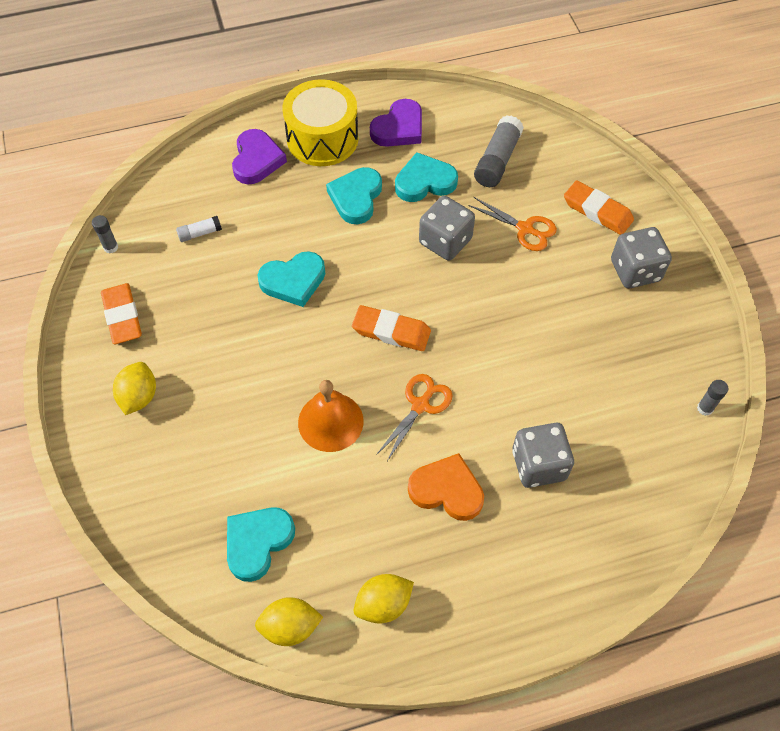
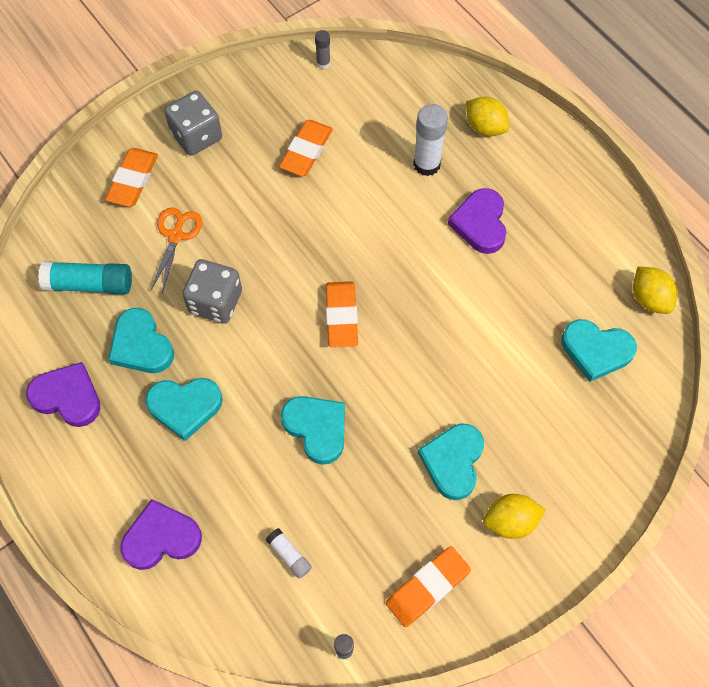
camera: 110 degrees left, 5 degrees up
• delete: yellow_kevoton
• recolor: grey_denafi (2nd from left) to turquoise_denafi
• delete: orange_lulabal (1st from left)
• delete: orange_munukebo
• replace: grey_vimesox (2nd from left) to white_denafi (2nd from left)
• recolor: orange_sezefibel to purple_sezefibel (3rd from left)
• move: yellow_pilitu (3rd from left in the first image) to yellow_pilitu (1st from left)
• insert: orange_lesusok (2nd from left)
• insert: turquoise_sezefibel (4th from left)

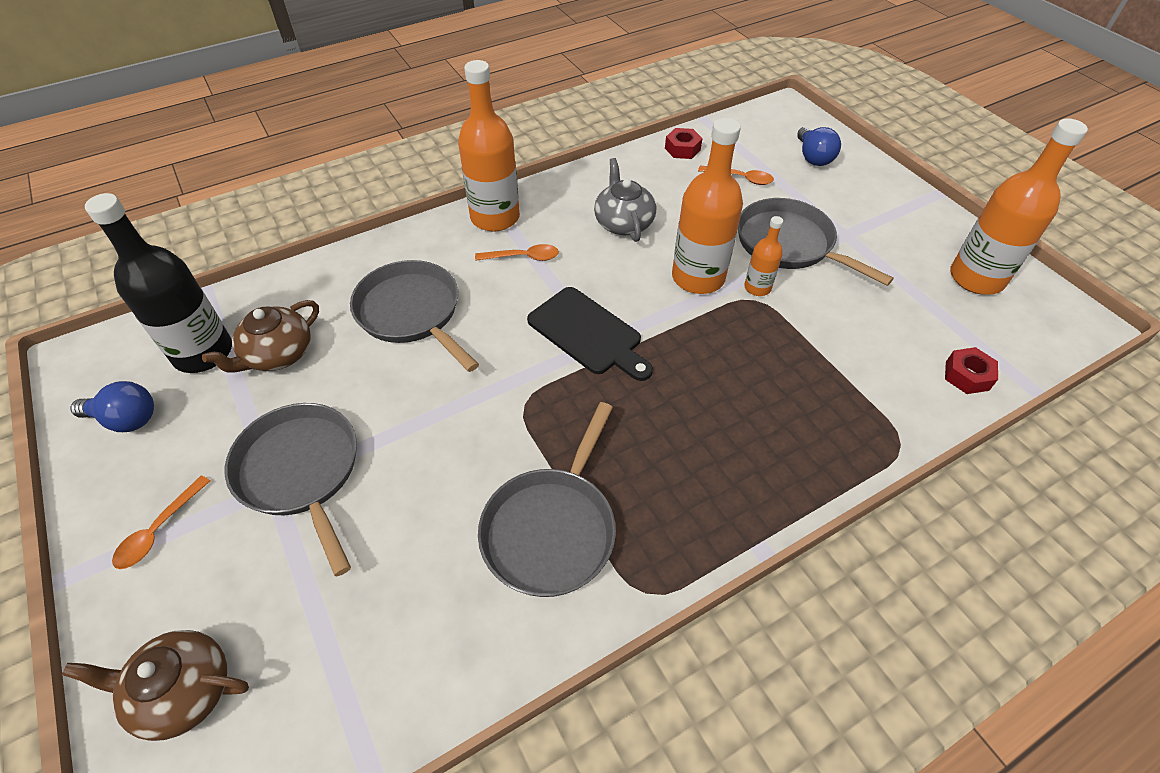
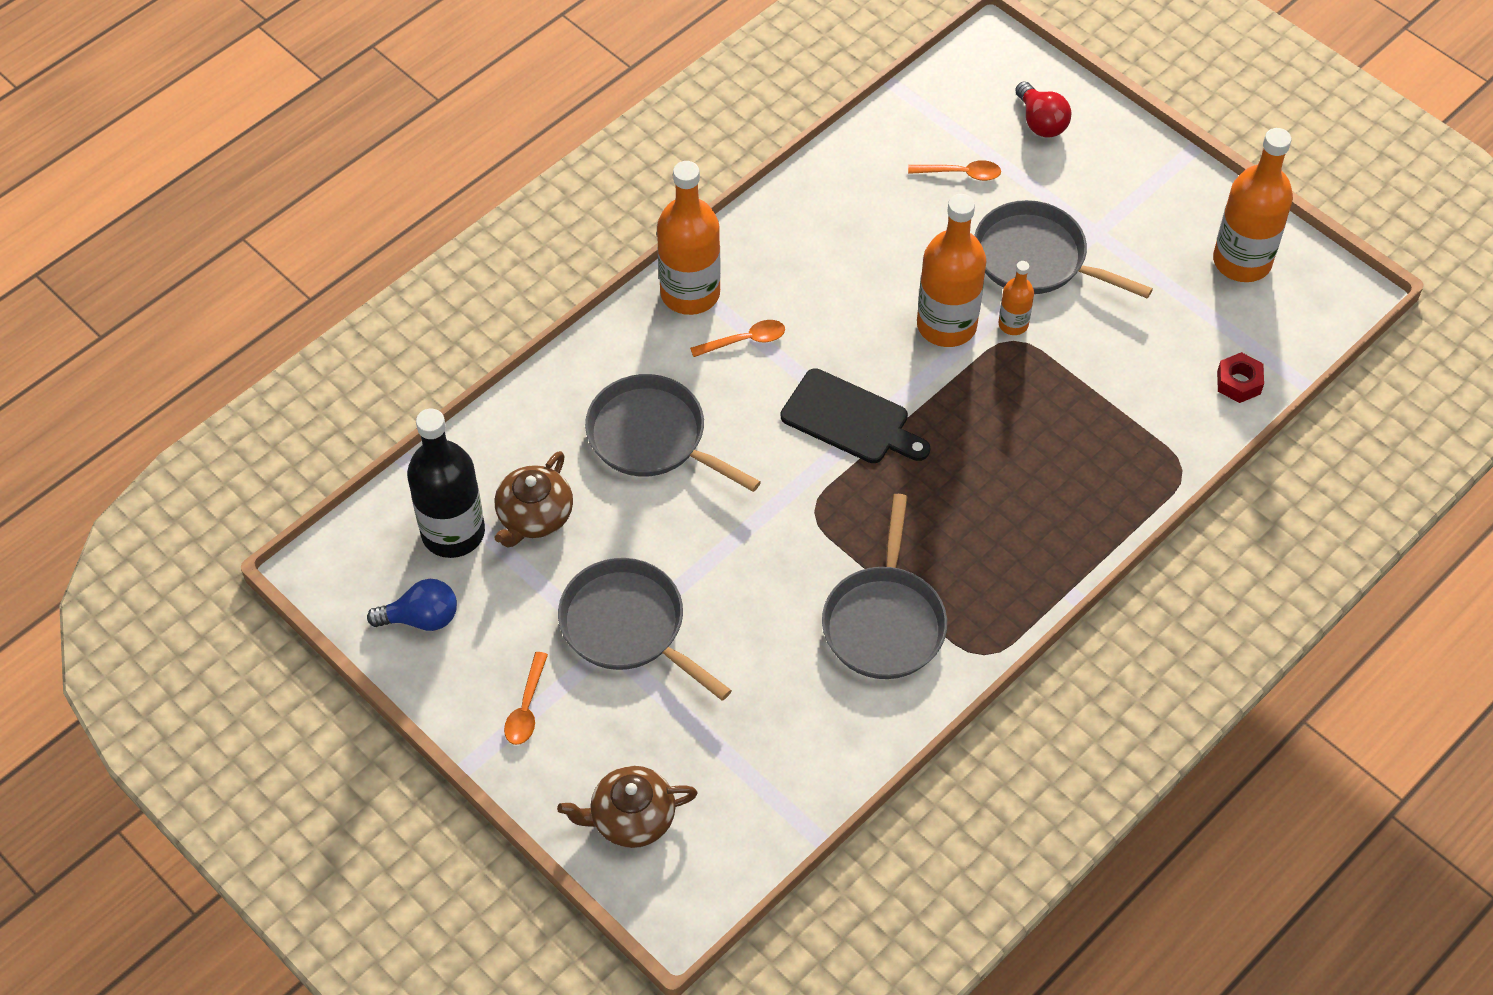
camera: 15 degrees left, 5 degrees up
• recolor: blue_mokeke (2nd from left) to red_mokeke
• delete: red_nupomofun (1st from left)
• delete: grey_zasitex

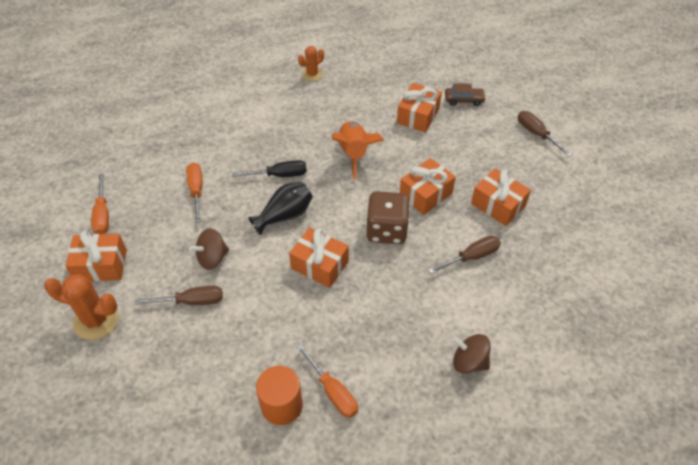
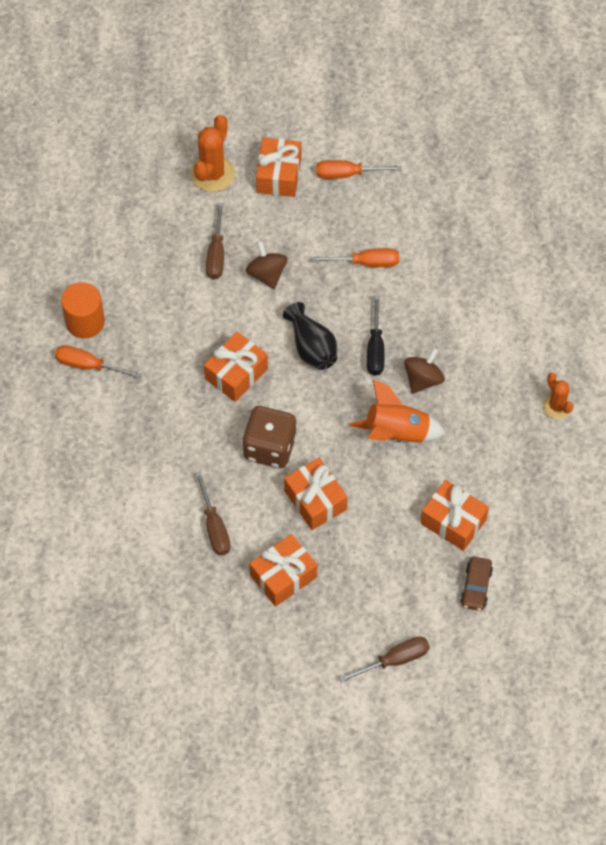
camera: 100 degrees right, 10 degrees up
• move: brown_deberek (2nd from left)
• rotate: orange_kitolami (3rd from left in the first image) 45 degrees clockwise

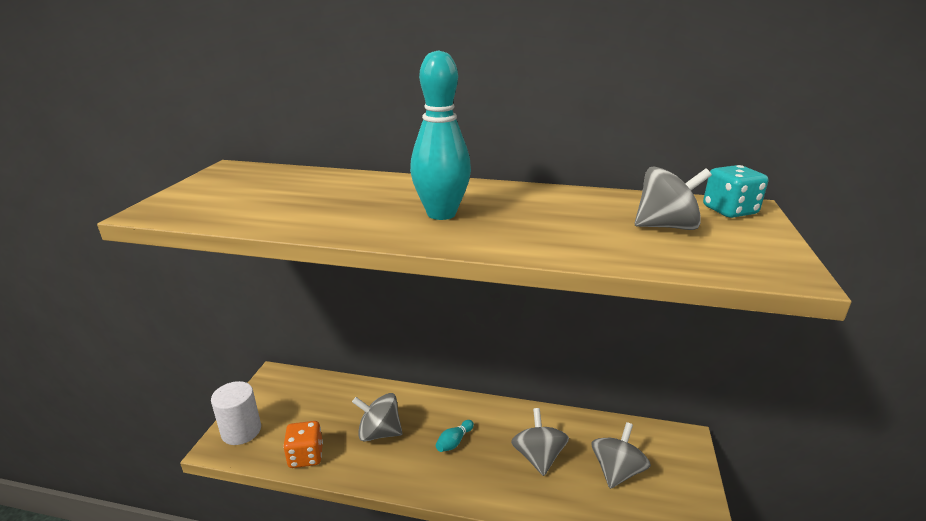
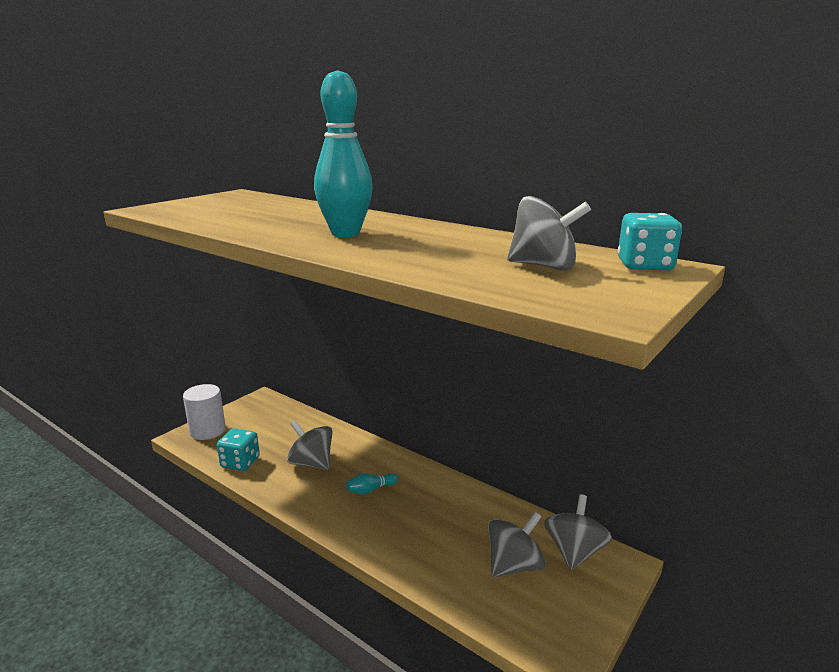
camera: 25 degrees right, 5 degrees down
• move: grey_deberek (2nd from left in the first image) to grey_deberek (4th from left)
• recolor: orange_vimesox to turquoise_vimesox (1st from left)

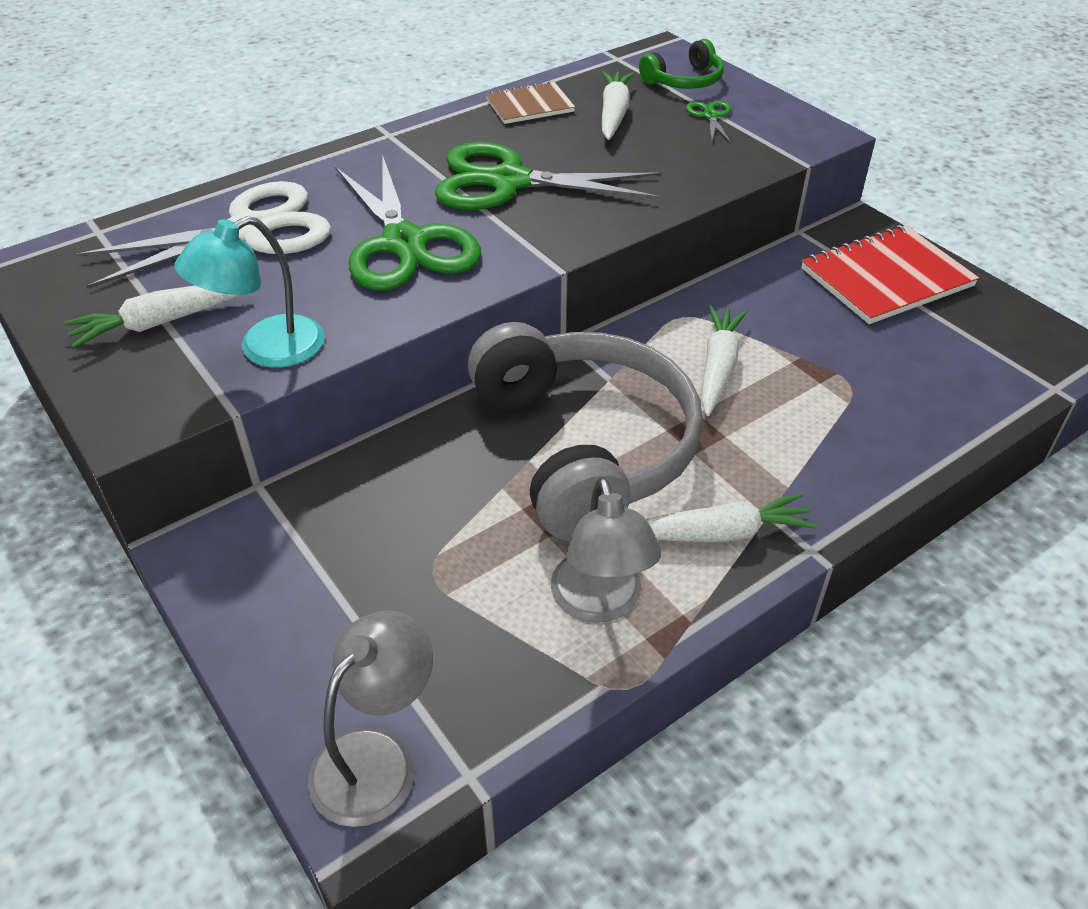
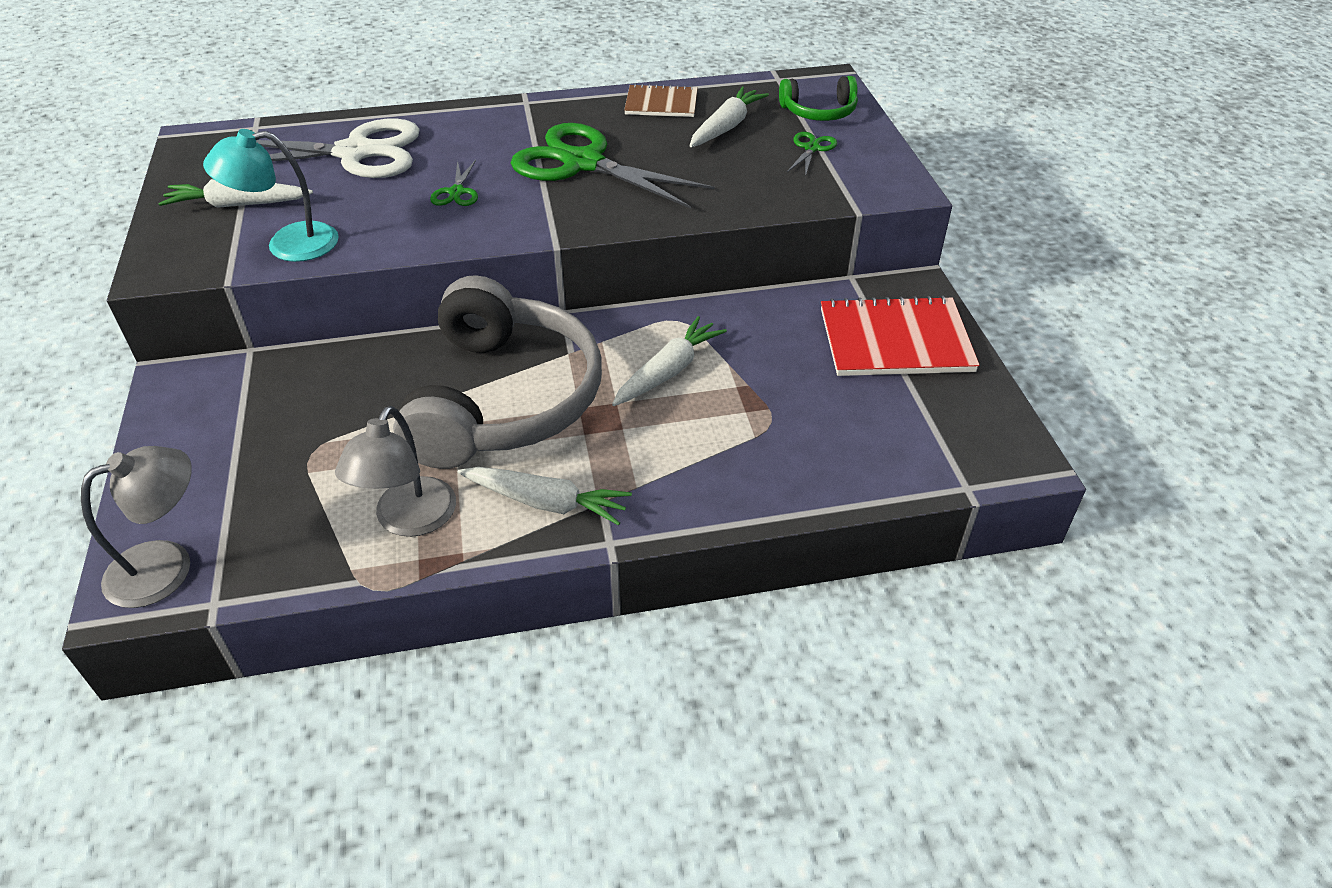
camera: 25 degrees right, 0 degrees up
• resize: green_lulabal (1st from left) x0.41

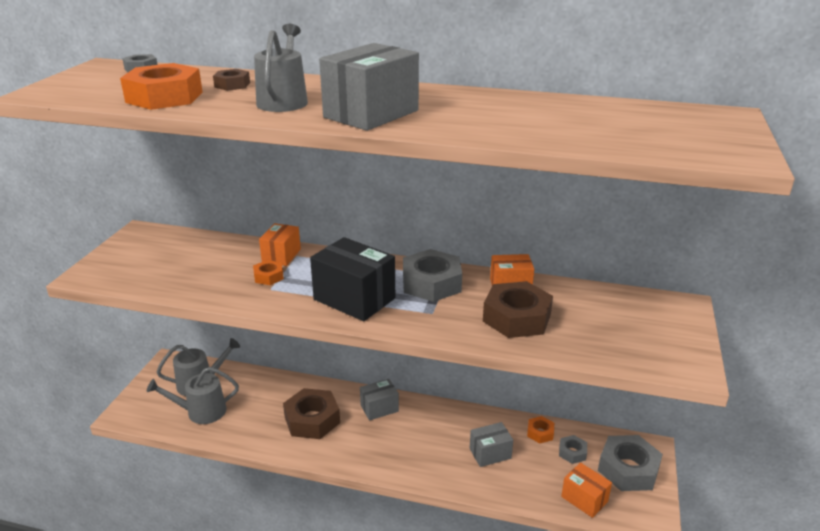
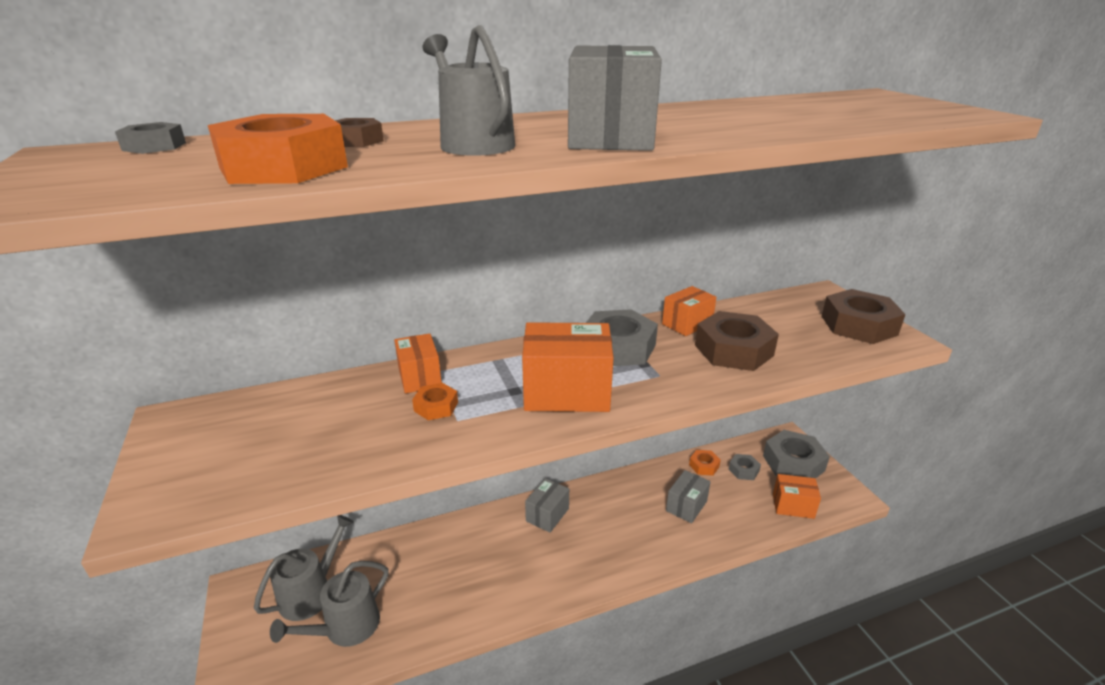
camera: 35 degrees left, 0 degrees up
• recolor: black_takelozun to orange_takelozun (2nd from left)
• move: brown_nupomofun (2nd from left in the first image) to brown_nupomofun (3rd from left)

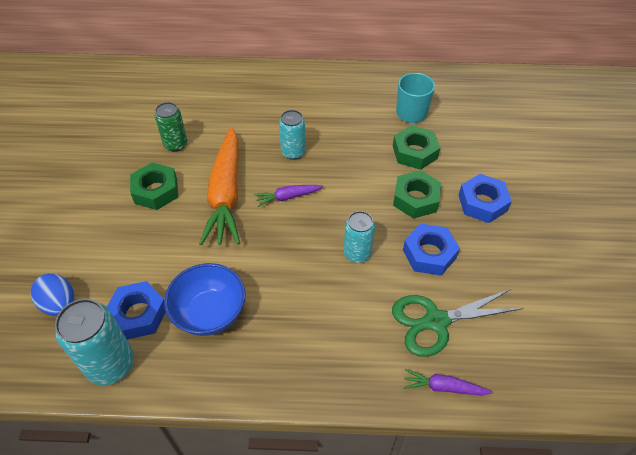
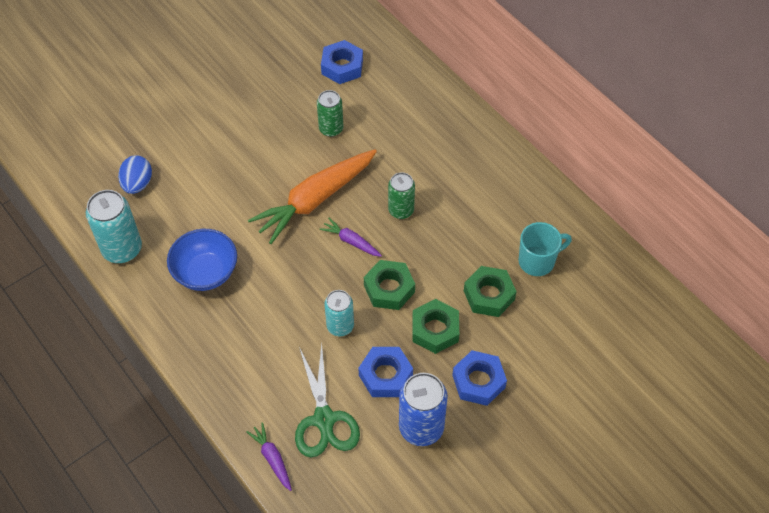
camera: 50 degrees right, 5 degrees up
• recolor: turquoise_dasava (2nd from left) to green_dasava (2nd from left)
• move: green_nupomofun (1st from left)
• move: blue_nupomofun (1st from left)
• rotate: green_lulabal 135 degrees counterclockwise
• insert: blue_dasava

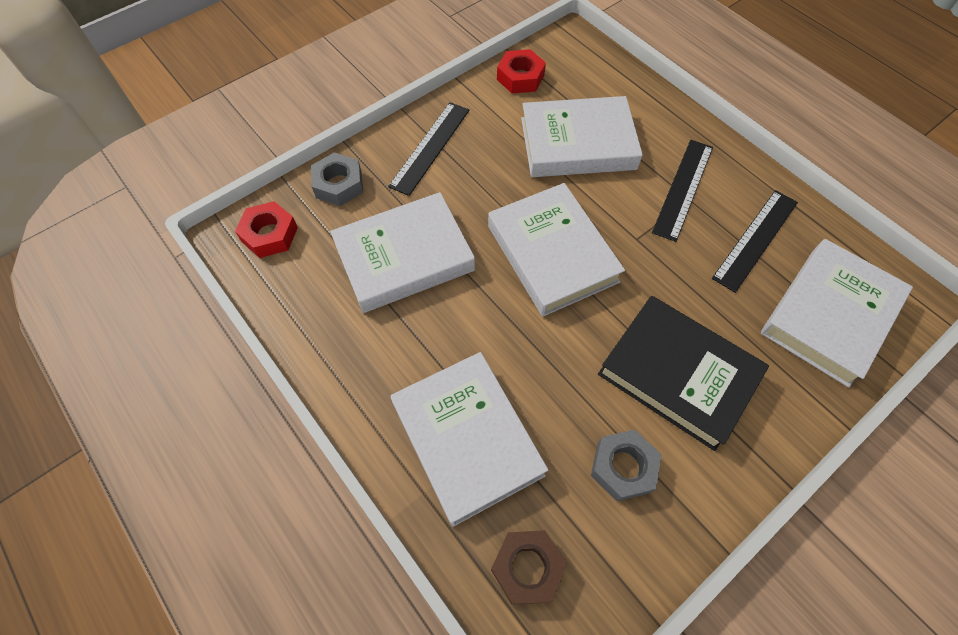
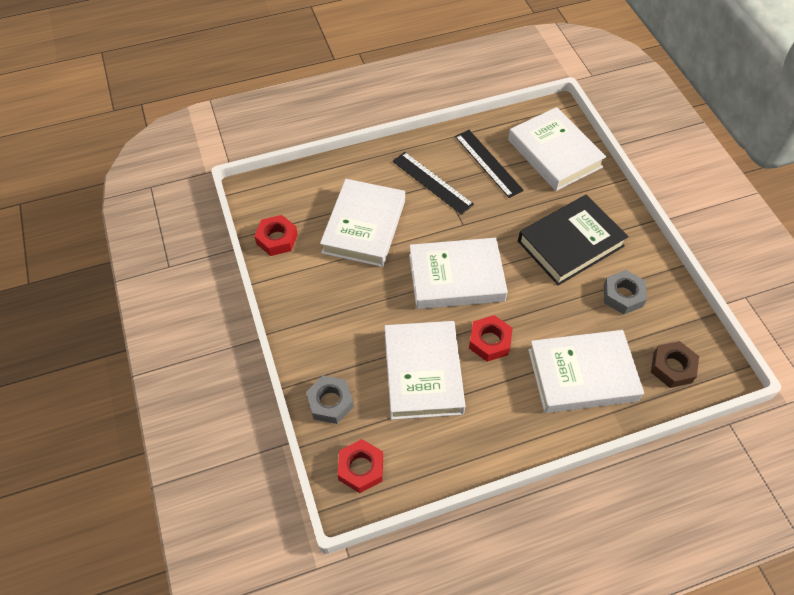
camera: 70 degrees left, 5 degrees down
• delete: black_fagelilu (1st from left)
• insert: red_nupomofun (3rd from left)

